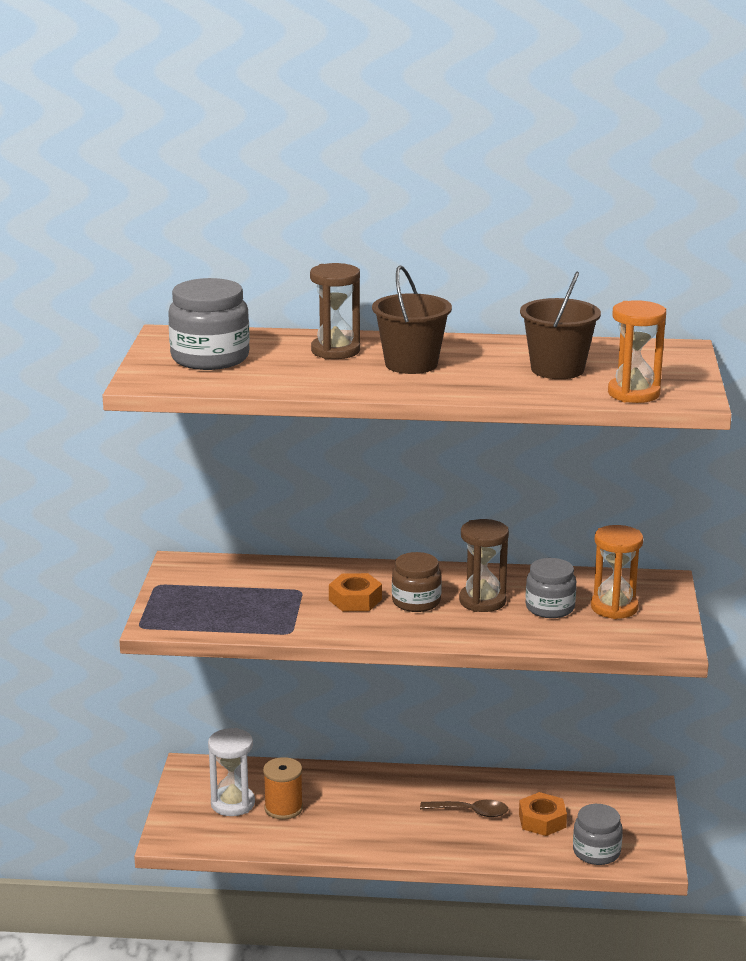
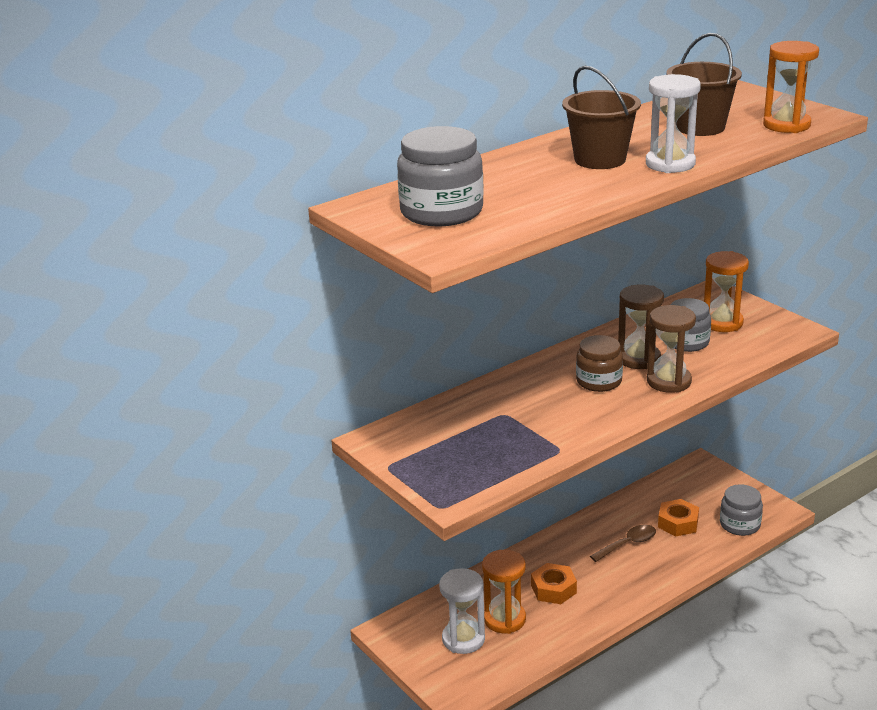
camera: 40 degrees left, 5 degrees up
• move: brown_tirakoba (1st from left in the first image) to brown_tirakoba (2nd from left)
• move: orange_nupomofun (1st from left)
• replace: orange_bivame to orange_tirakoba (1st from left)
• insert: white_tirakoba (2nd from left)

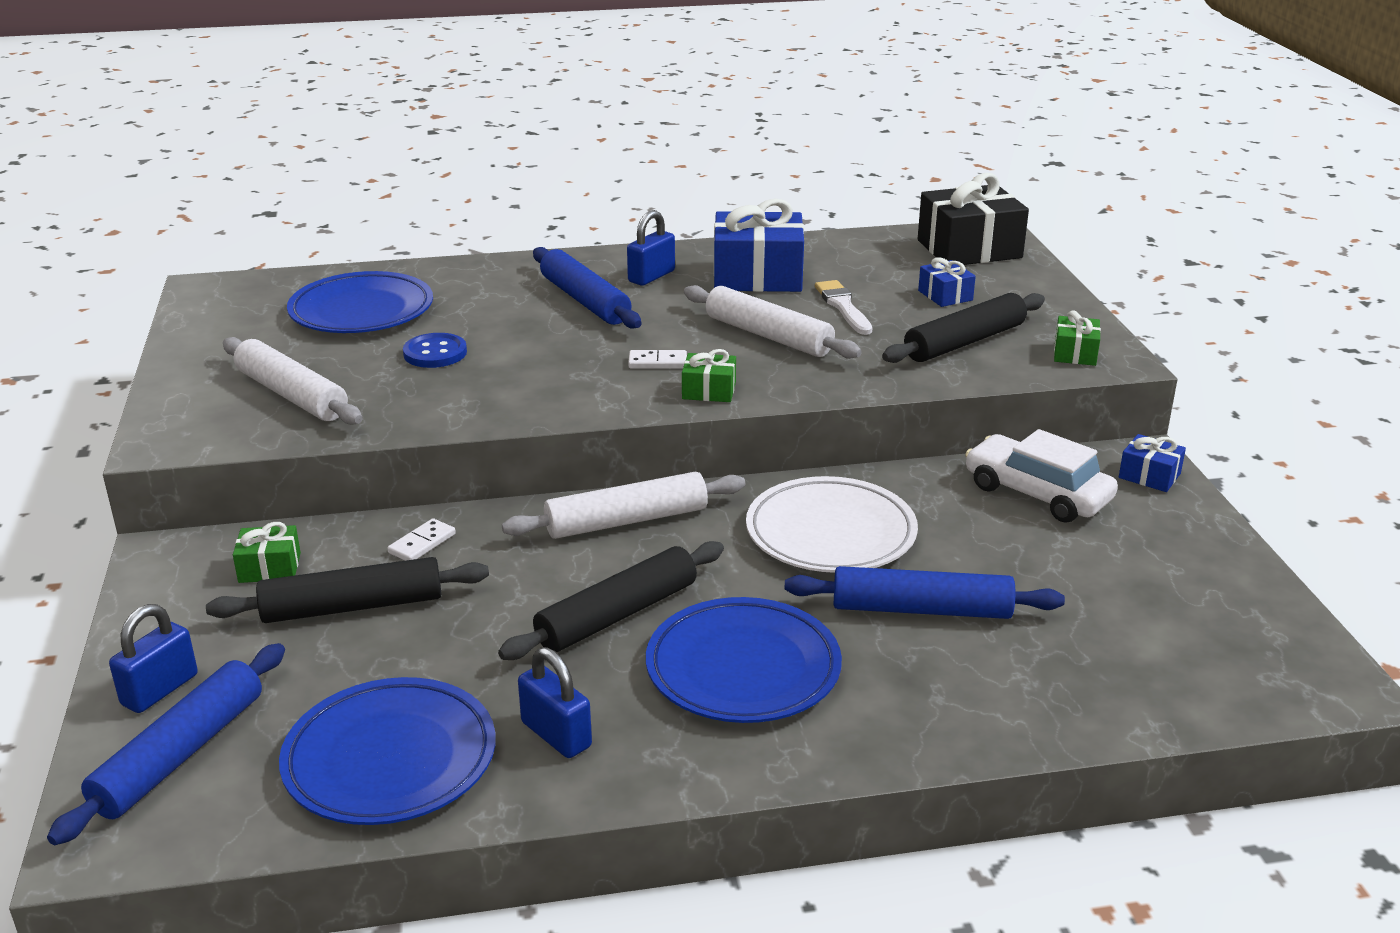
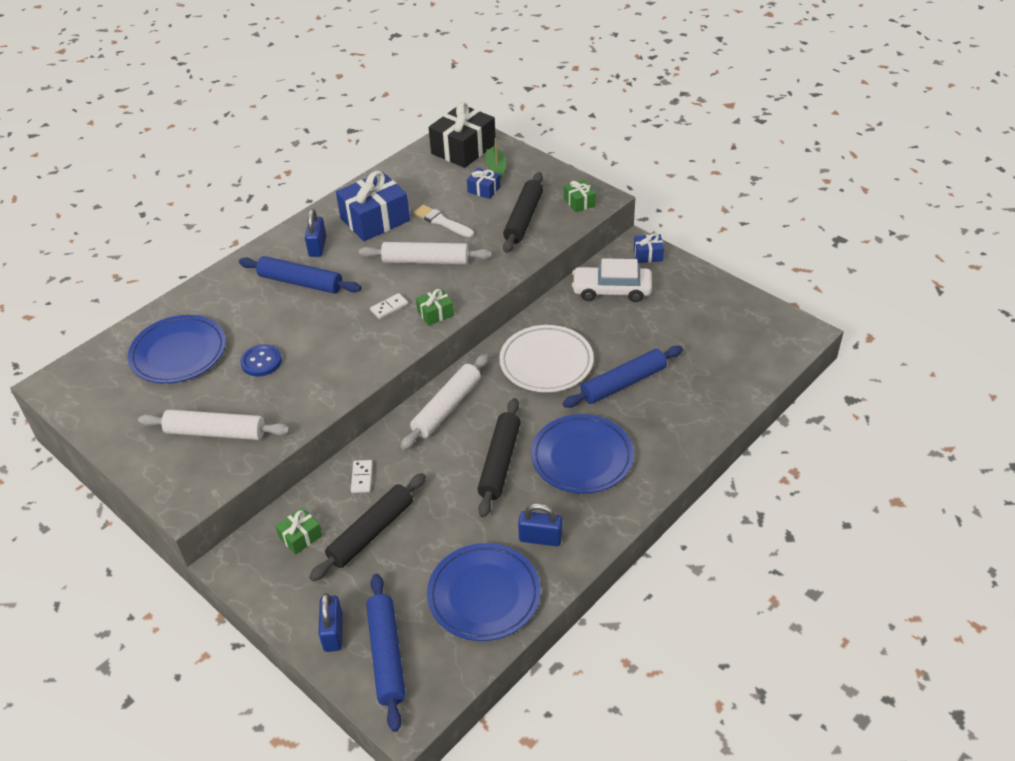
camera: 35 degrees left, 15 degrees up
• insert: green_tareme

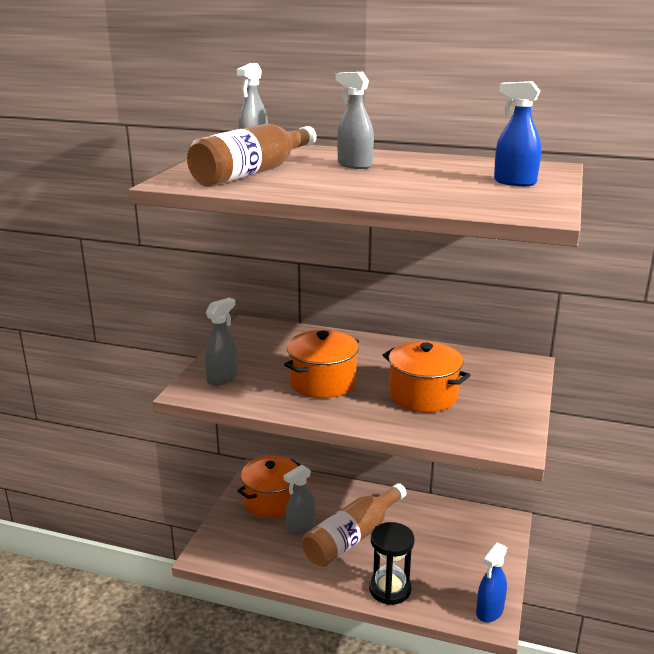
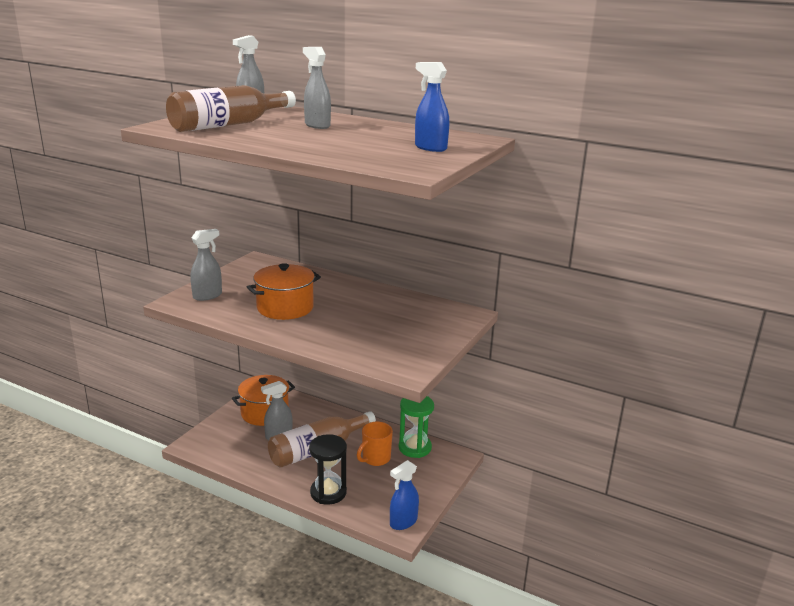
camera: 10 degrees right, 0 degrees up
• delete: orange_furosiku (3rd from left)
• insert: green_tirakoba
• insert: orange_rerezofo

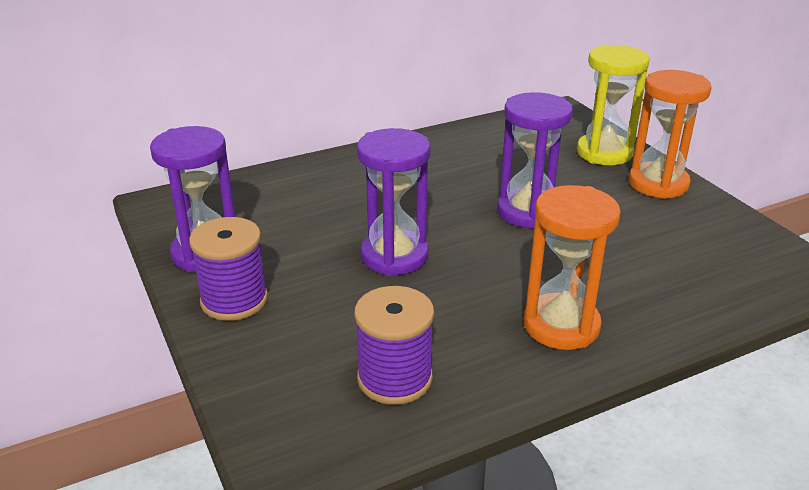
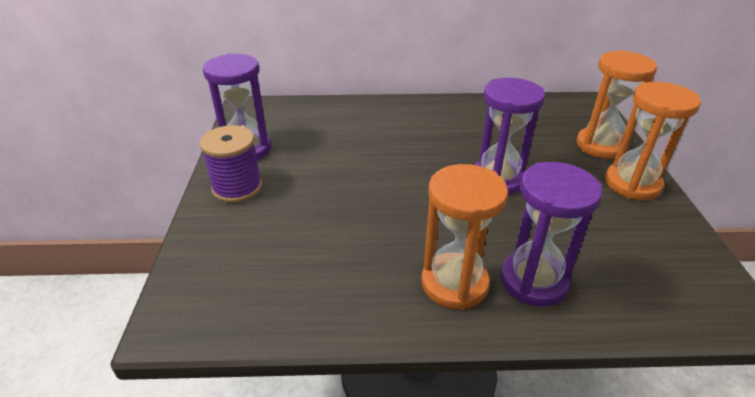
camera: 25 degrees right, 5 degrees up
• recolor: yellow_tirakoba to orange_tirakoba (2nd from left)
• move: purple_tirakoba (2nd from left in the first image) to purple_tirakoba (3rd from left)
• delete: purple_bivame (2nd from left)

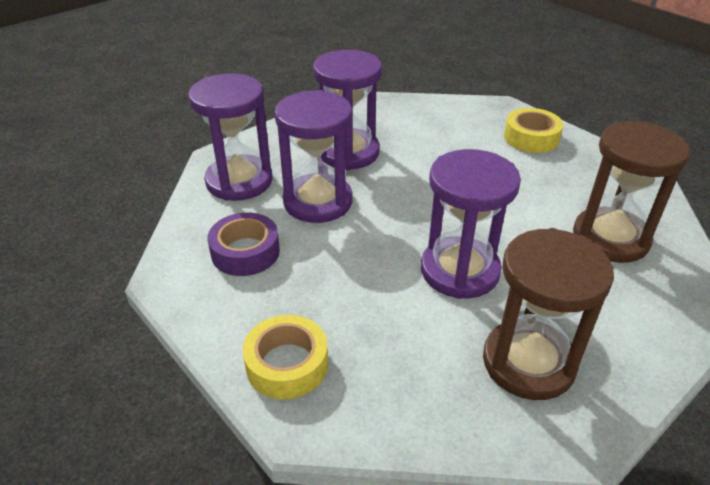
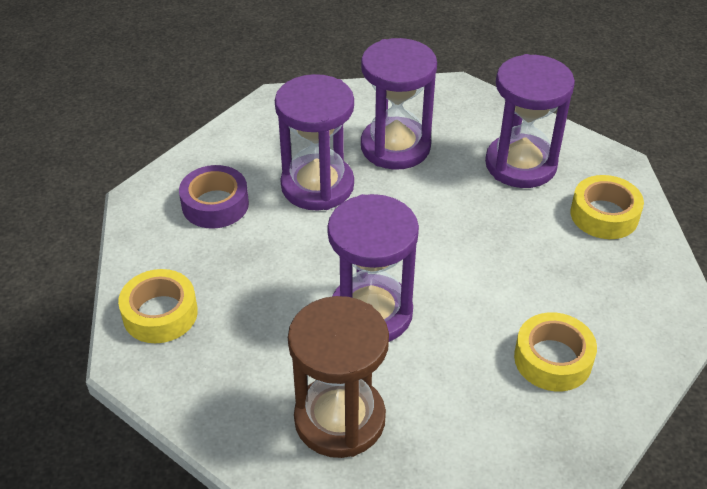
camera: 35 degrees right, 5 degrees up
• move: purple_tirakoba (1st from left in the first image) to purple_tirakoba (4th from left)
• replace: brown_tirakoba (2nd from left) to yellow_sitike (2nd from left)

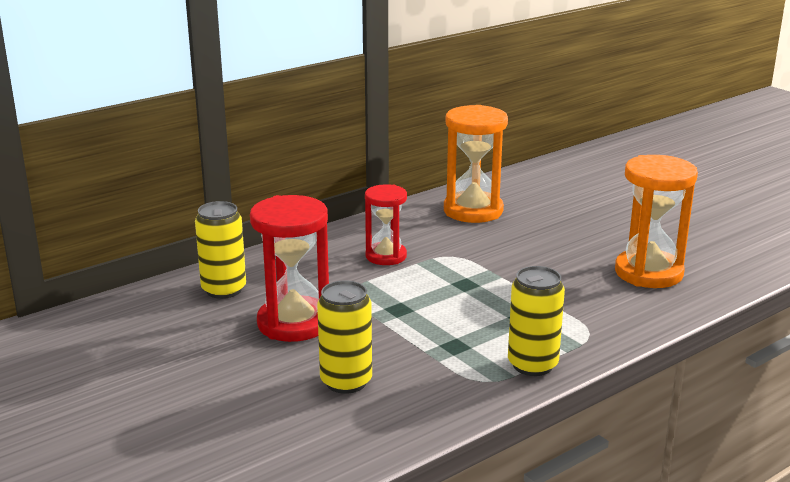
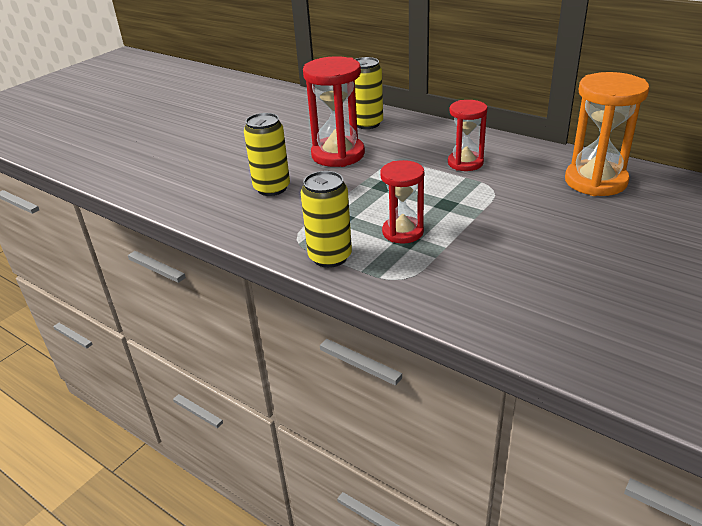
camera: 75 degrees right, 10 degrees up
• delete: orange_tirakoba (2nd from left)
• insert: red_tirakoba (2nd from left)

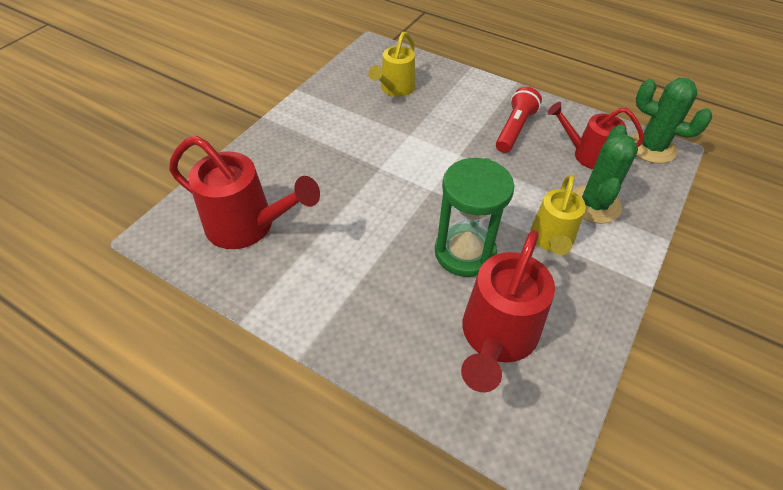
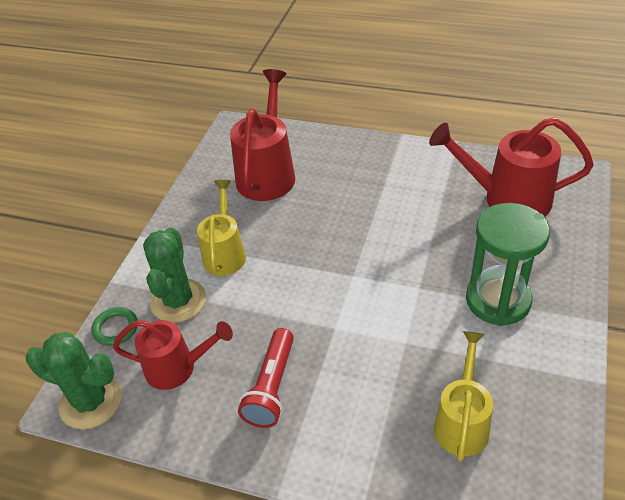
camera: 170 degrees right, 5 degrees down
• move: green_tirakoba
• insert: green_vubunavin

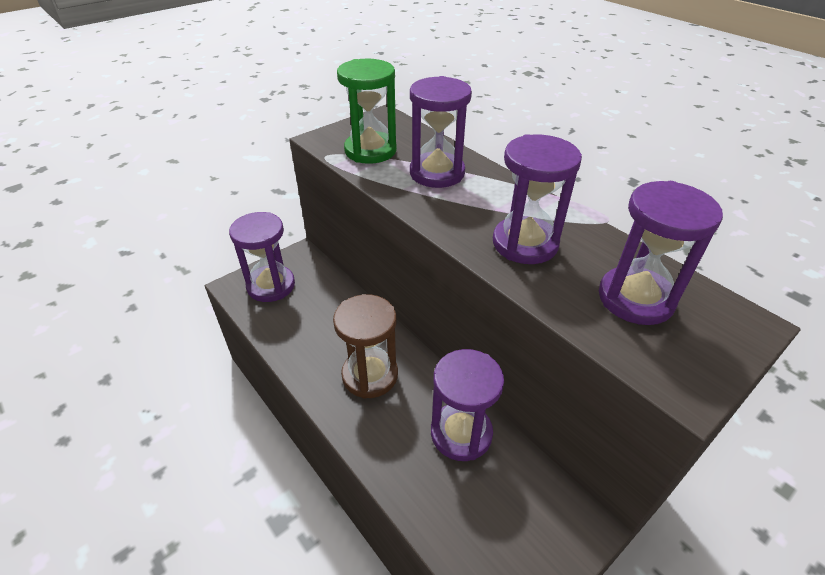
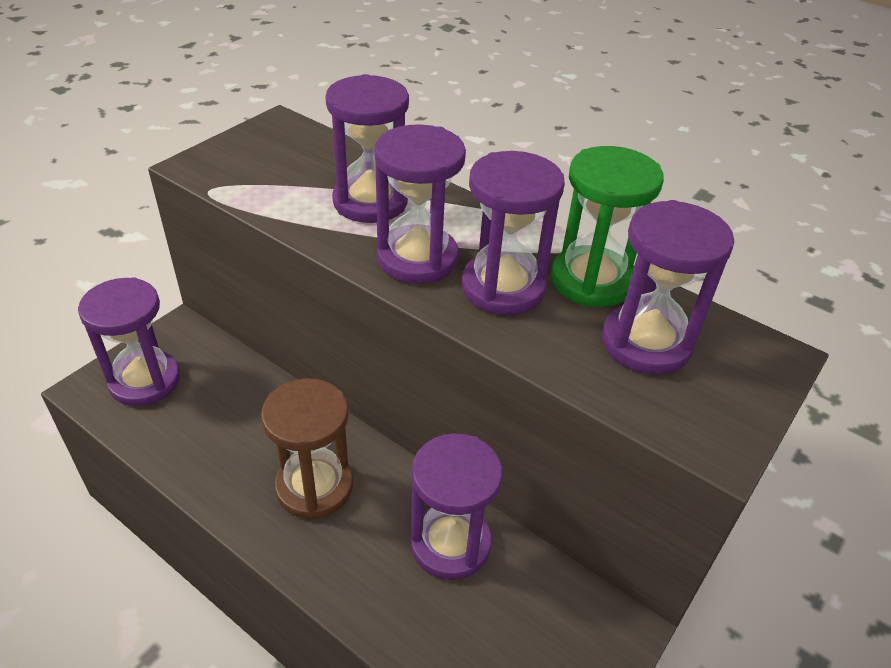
camera: 15 degrees left, 0 degrees up
• move: green_tirakoba
• insert: purple_tirakoba (3rd from left)

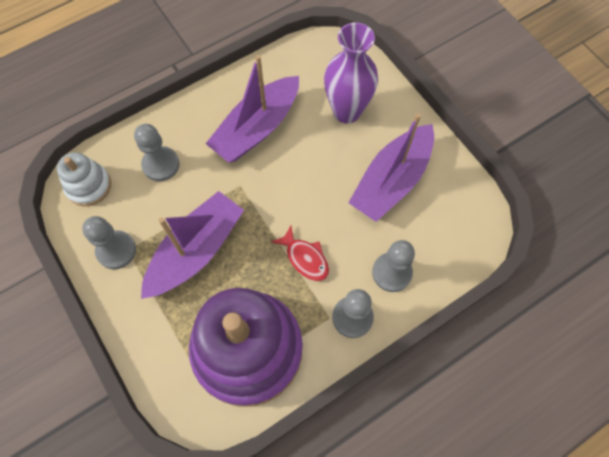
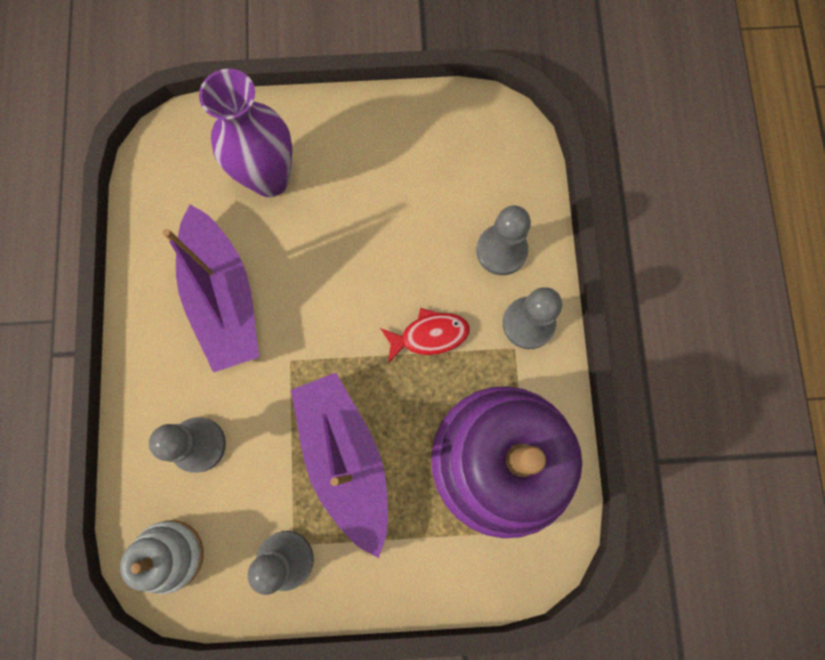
camera: 60 degrees left, 10 degrees up
• delete: purple_tareme (3rd from left)

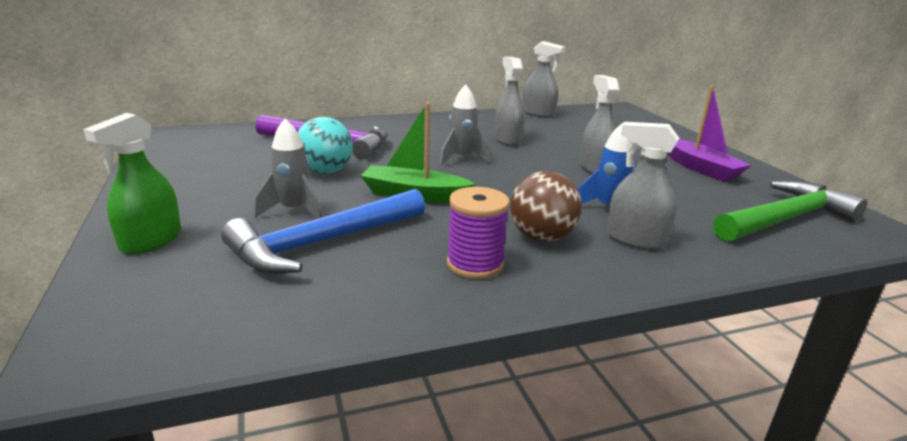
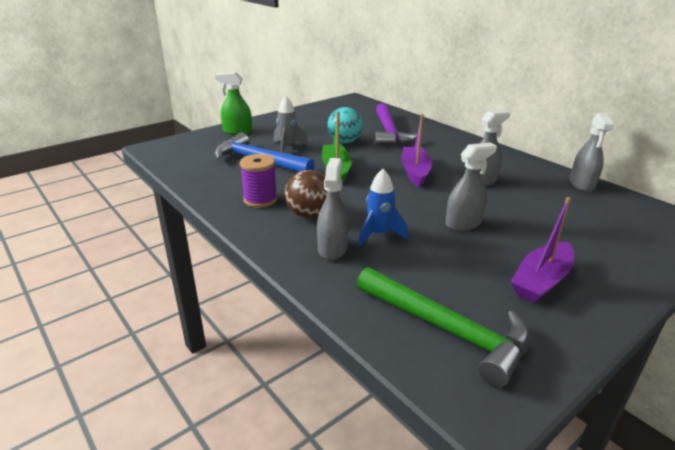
camera: 70 degrees right, 5 degrees up
• replace: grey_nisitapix (2nd from left) to purple_tareme (1st from left)

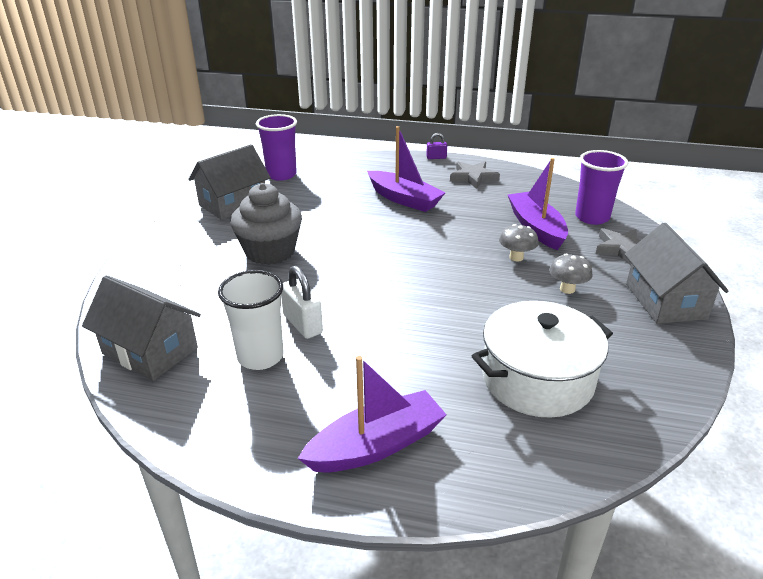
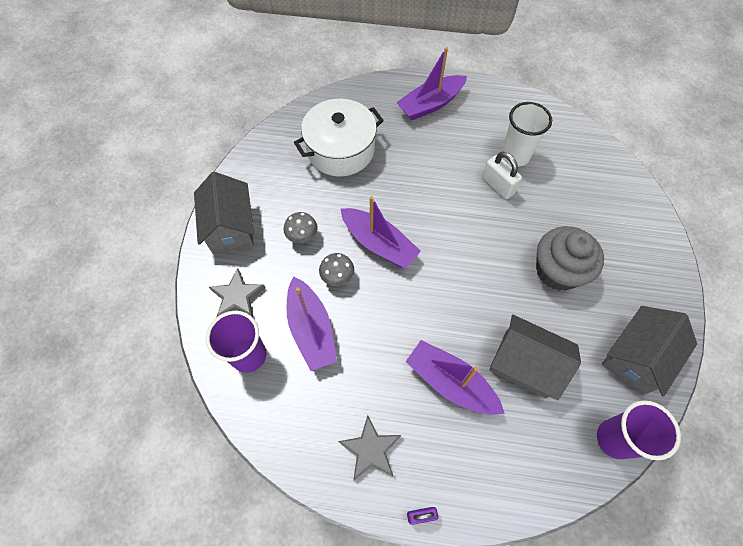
camera: 175 degrees right, 30 degrees up
• move: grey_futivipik (1st from left in the first image) to grey_futivipik (2nd from left)
• insert: purple_tareme (2nd from left)

